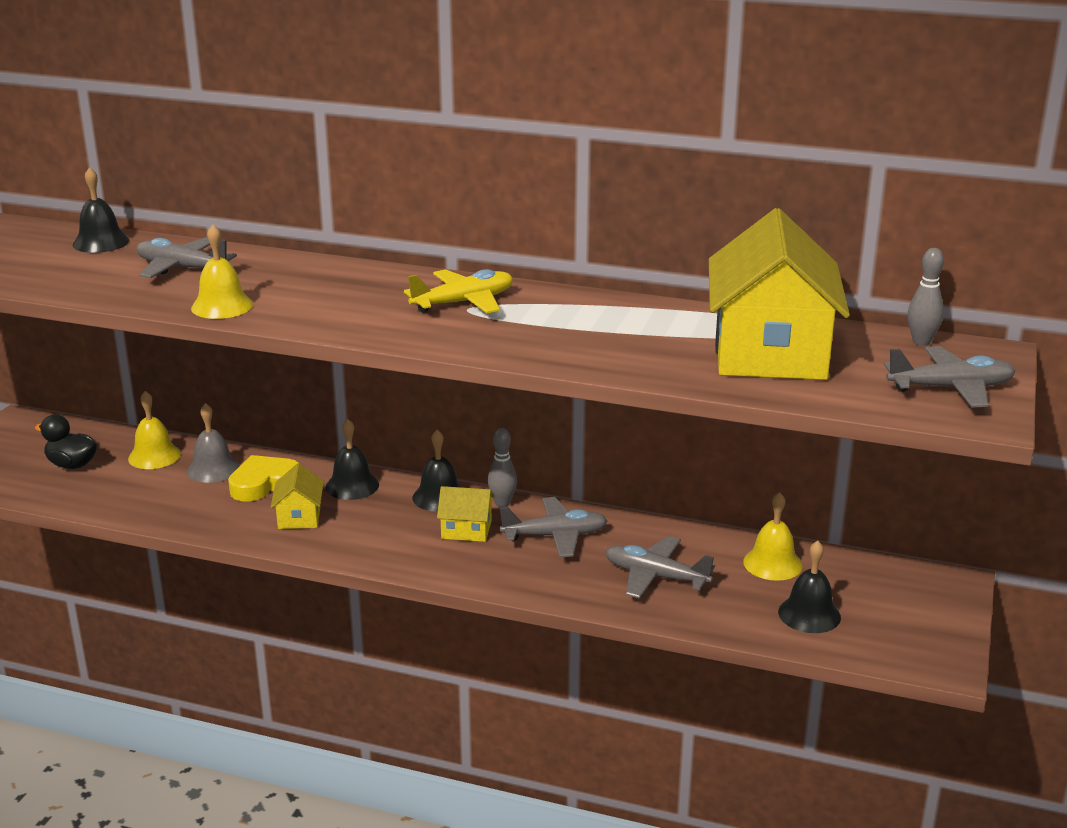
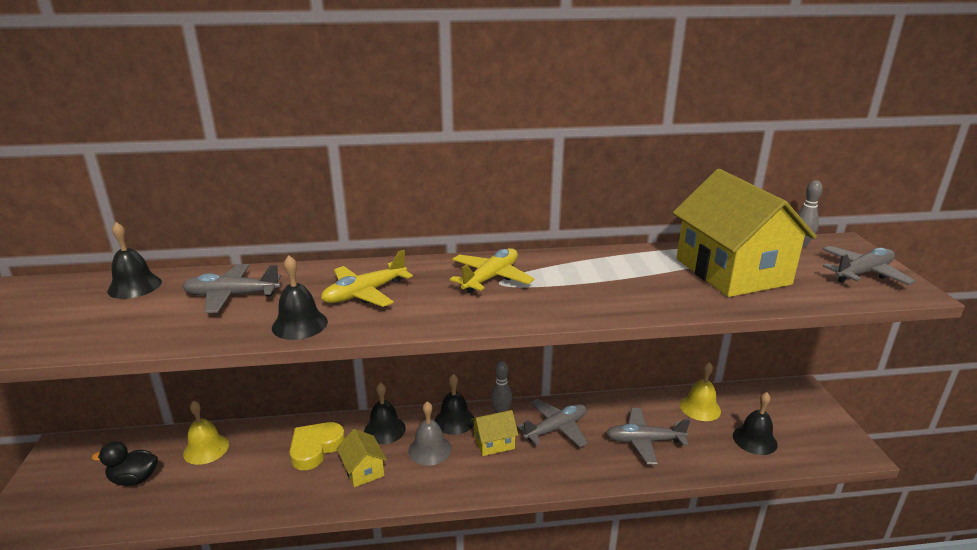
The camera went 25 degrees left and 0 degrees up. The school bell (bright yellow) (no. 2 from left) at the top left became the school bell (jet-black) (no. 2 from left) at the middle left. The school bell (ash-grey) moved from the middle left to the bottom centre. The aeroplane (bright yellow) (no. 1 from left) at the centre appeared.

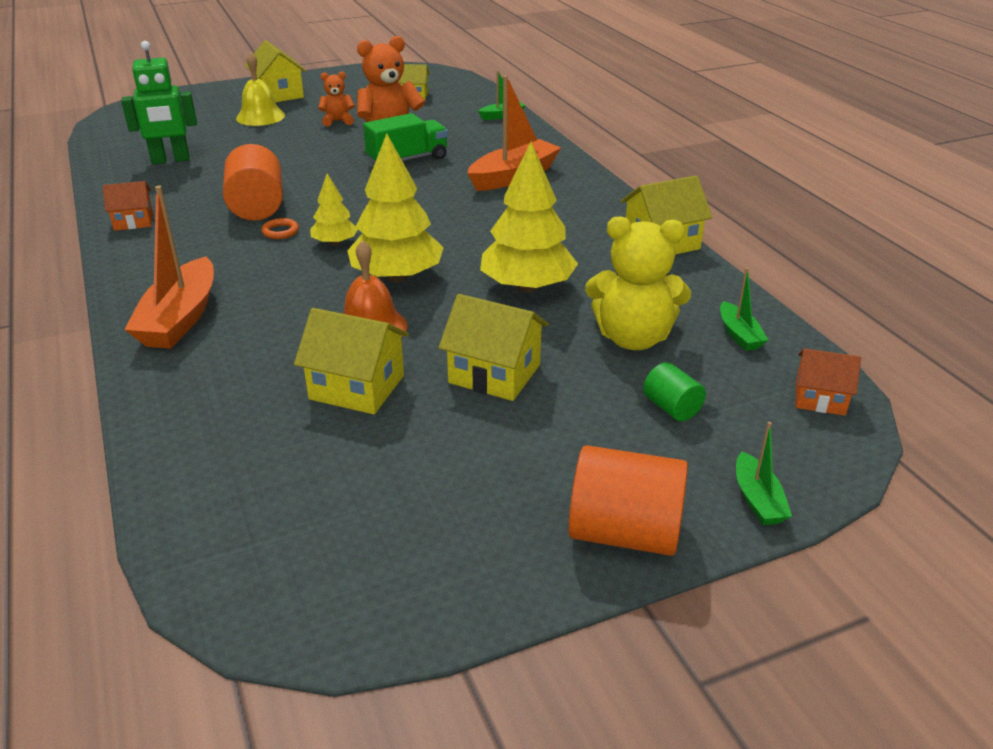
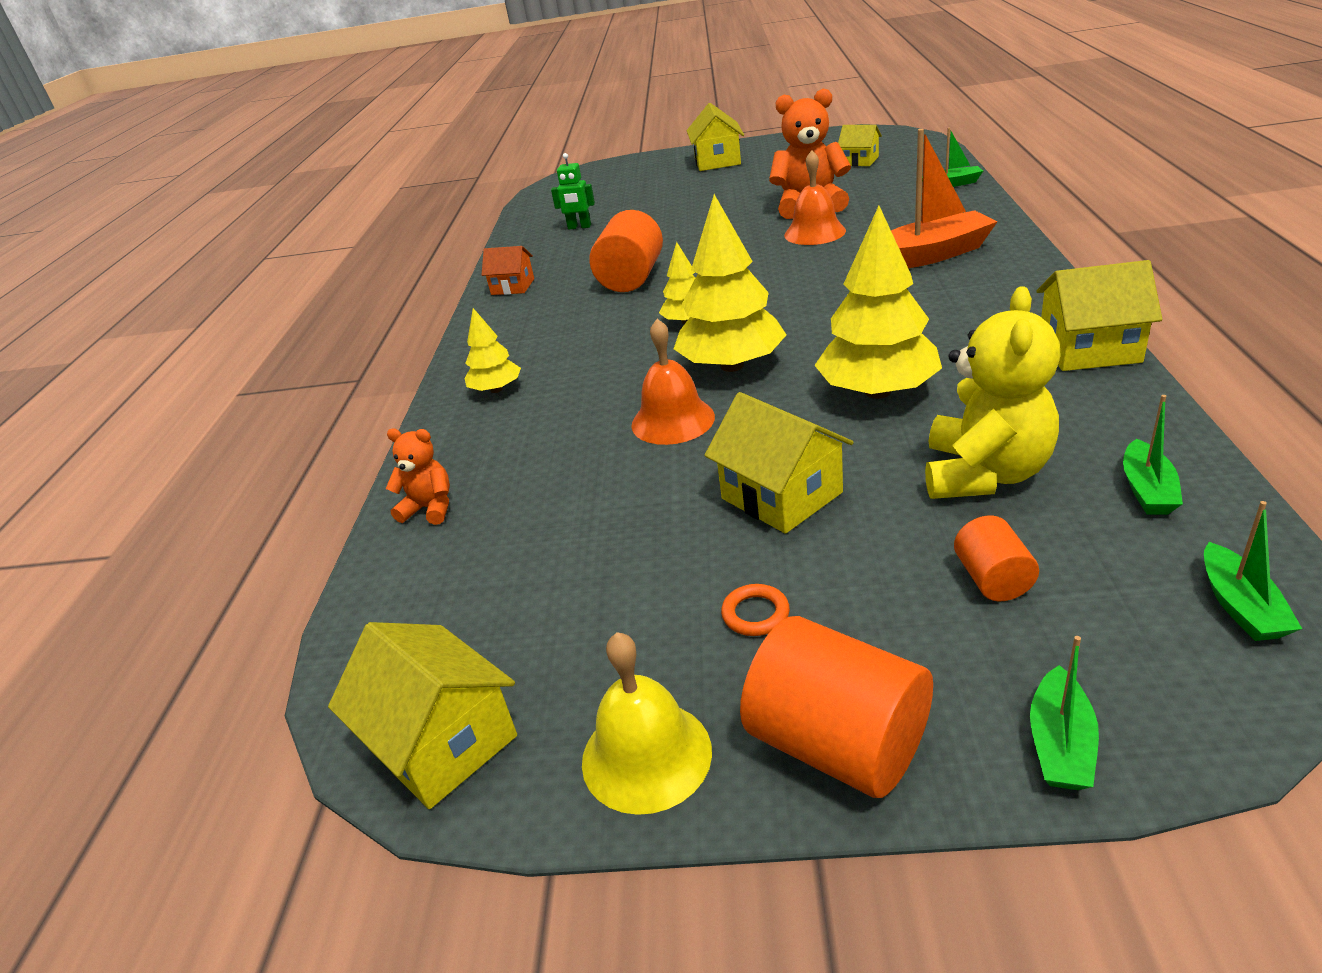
The camera went 30 degrees right and 0 degrees up. The robot figure (green) at the top left changed to 0.61 times the size. The school bell (bright yellow) moved from the top left to the bottom centre. The teddy bear (orange) (no. 1 from left) moved from the top centre to the middle left. The toy truck (green) at the top centre was replaced by the school bell (orange) (no. 2 from left) at the top centre. The toy boat (orange) (no. 1 from left) at the middle left was replaced by the tree (bright yellow) (no. 1 from left) at the centre. The teddy bear (bright yellow) at the centre turned 105 degrees counterclockwise. The hoop (orange) moved from the top left to the centre. The toy house (bright yellow) (no. 2 from left in the first image) moved from the centre to the bottom left. The toy house (orange) (no. 2 from left) at the middle right was replaced by the toy boat (green) (no. 4 from left) at the middle right. The solid cylinder (green) at the middle right became the solid cylinder (orange) (no. 3 from left) at the middle right.

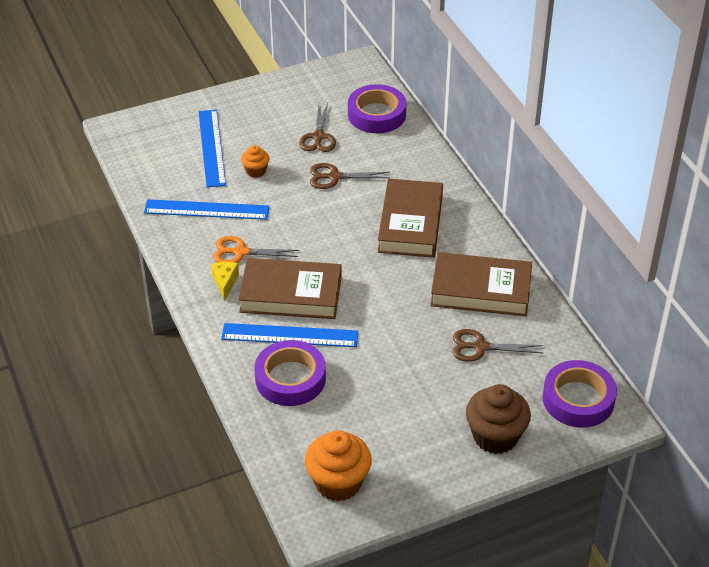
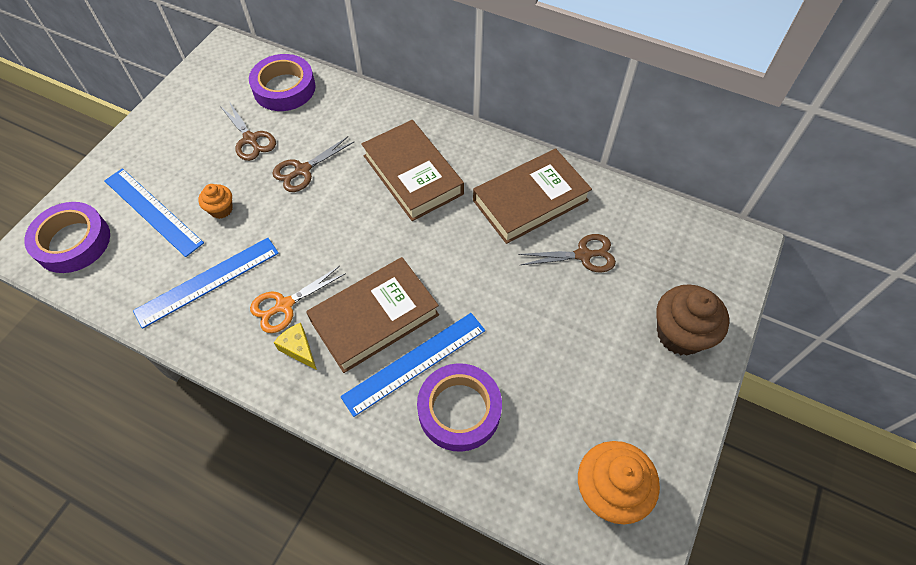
The camera went 40 degrees left and 15 degrees up. The scissors (brown) (no. 3 from left) at the middle right turned 150 degrees counterclockwise. The sticky tape (royal purple) (no. 3 from left in the first image) moved from the bottom right to the middle left.

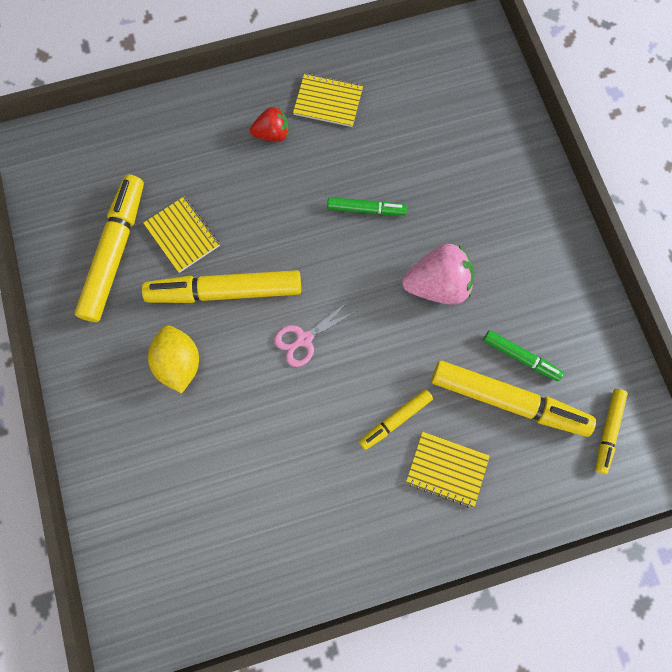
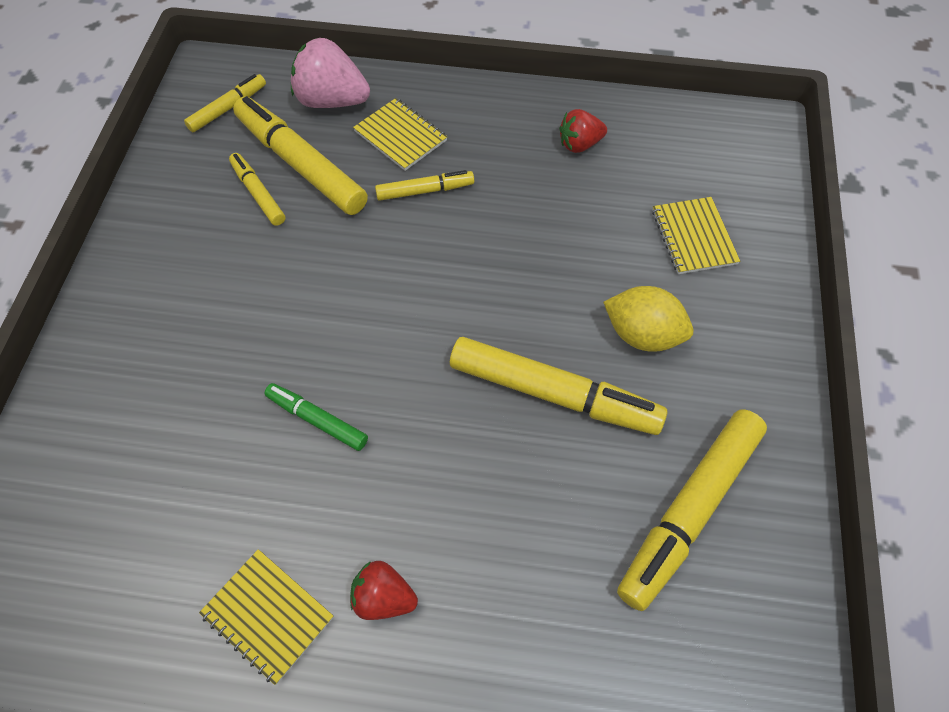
The camera went 155 degrees left and 15 degrees down. The notepad (bright yellow) (no. 1 from left in the first image) moved from the middle left to the top right. The berry (pink) moved from the centre to the top centre. The scissors (pink) at the centre disappeared. The citrus fruit (bright yellow) at the middle left turned 75 degrees counterclockwise. The felt pen (green) (no. 2 from left) at the middle right became the felt pen (bright yellow) (no. 2 from left) at the top left. The berry (scarlet) (no. 2 from left) at the top centre appeared.

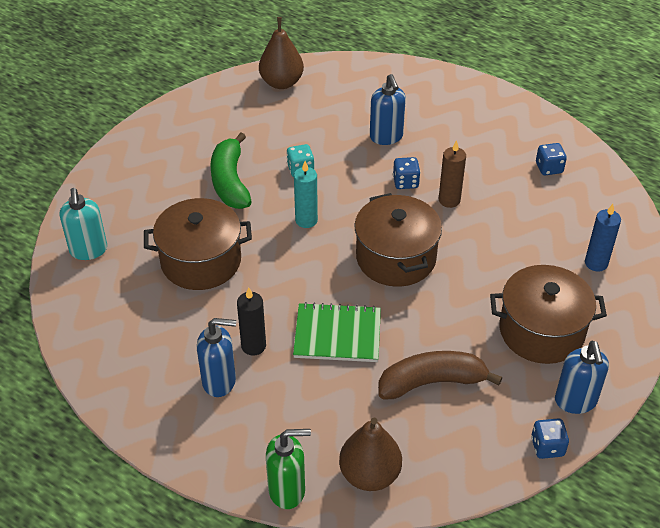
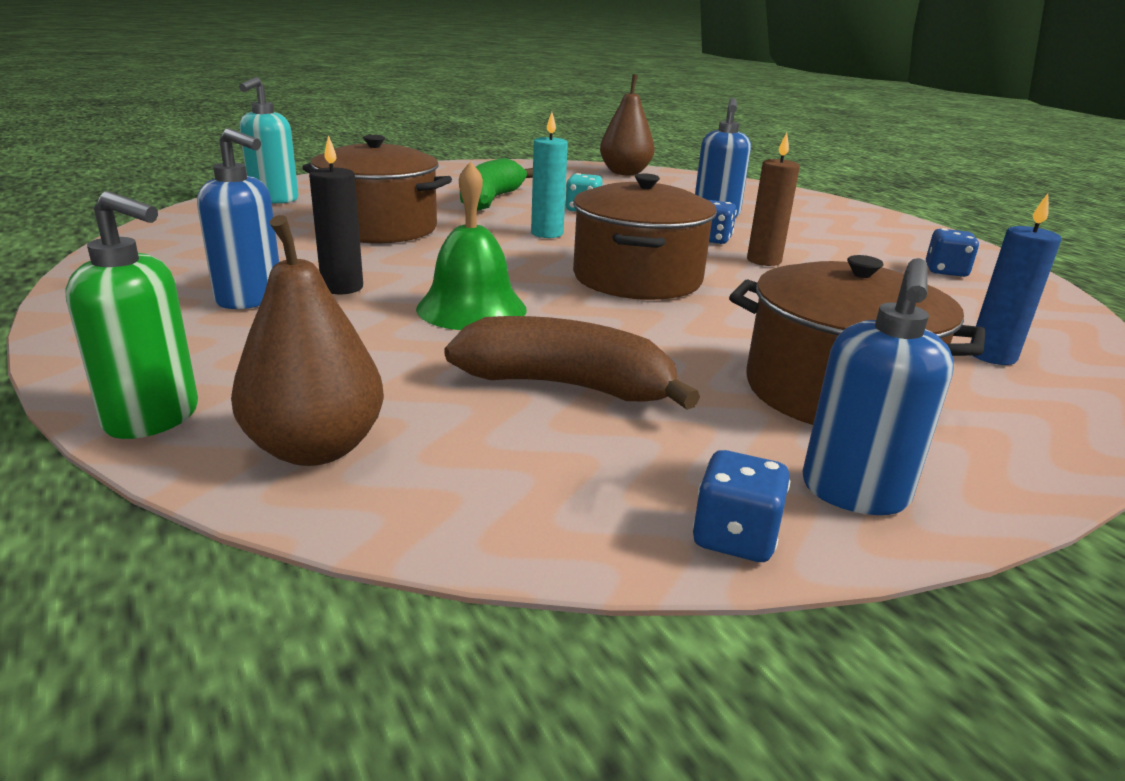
The camera went 25 degrees right and 20 degrees down. The notepad (green) at the centre was replaced by the school bell (green) at the top centre.

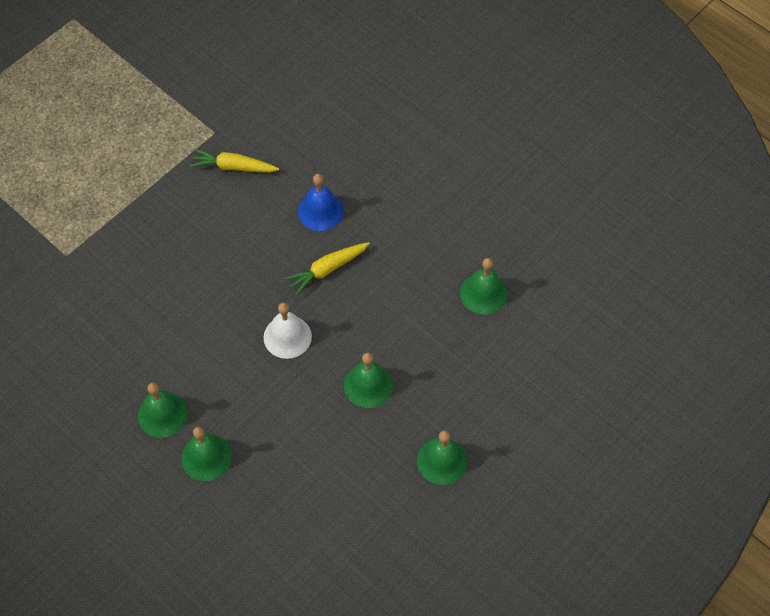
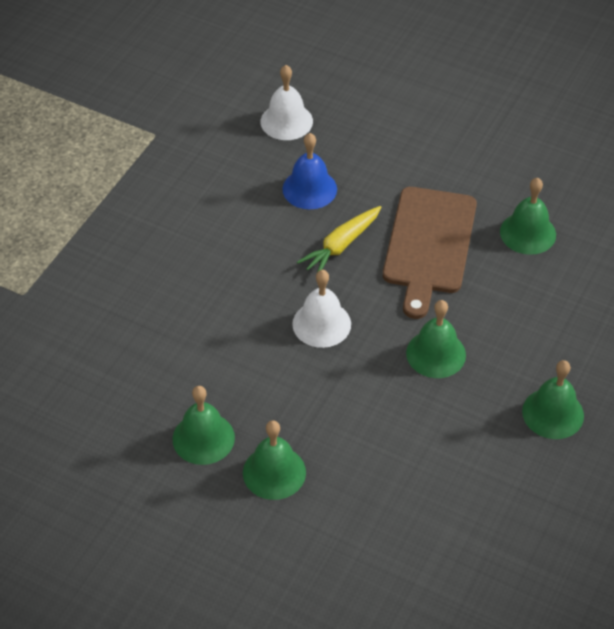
The camera went 15 degrees left and 10 degrees down. The carrot (bright yellow) (no. 1 from left) at the top left disappeared. The school bell (snow-white) (no. 1 from left) at the top centre appeared. The bread board (brown) at the middle right appeared.

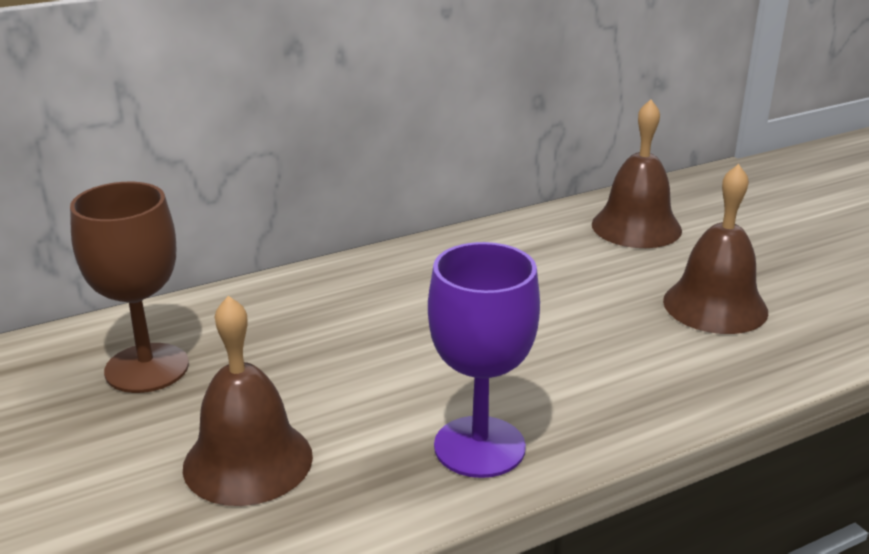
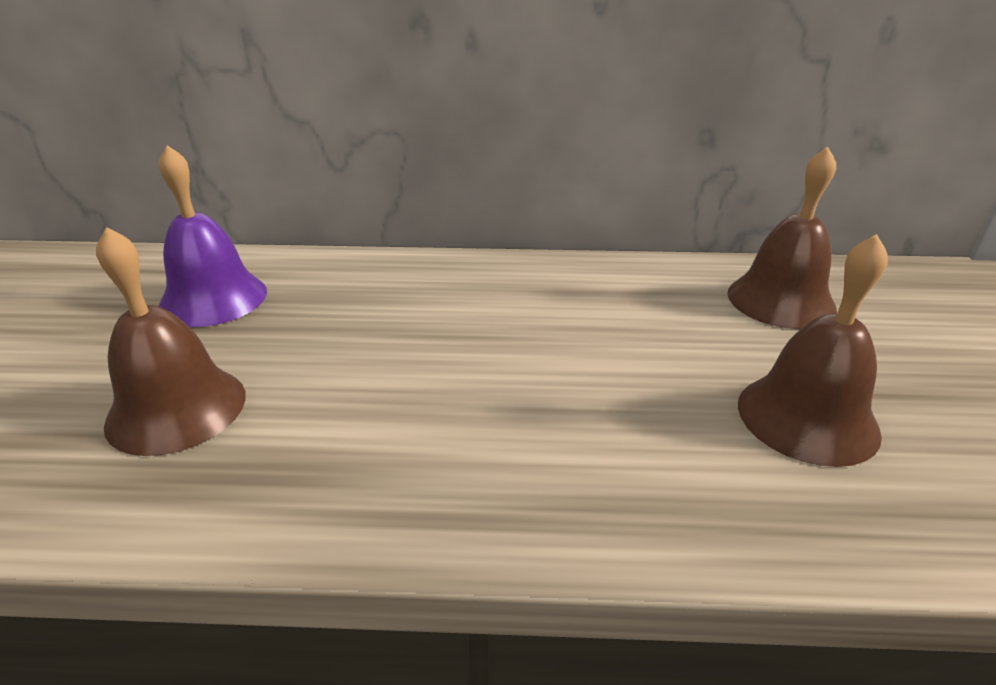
The camera went 30 degrees right and 5 degrees up. The wine glass (brown) at the middle left was replaced by the school bell (royal purple) at the middle left. The wine glass (royal purple) at the centre disappeared.

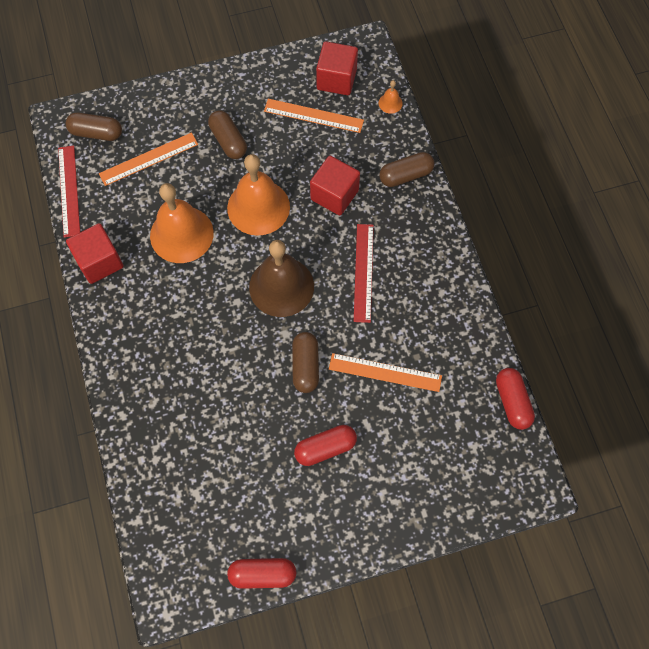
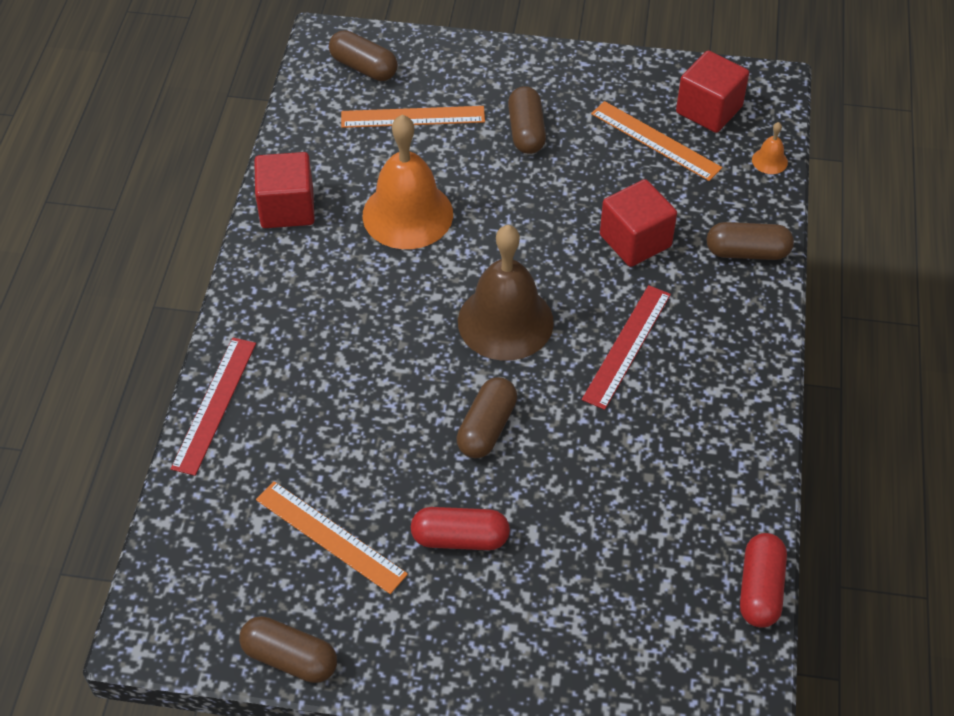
The camera went 25 degrees right and 15 degrees down. The measuring stick (scarlet) (no. 1 from left) moved from the top left to the middle left. The school bell (orange) (no. 2 from left) at the top centre disappeared. The measuring stick (orange) (no. 3 from left in the first image) moved from the centre to the bottom centre. The pill (scarlet) (no. 1 from left) at the bottom centre became the pill (brown) (no. 1 from left) at the bottom left.

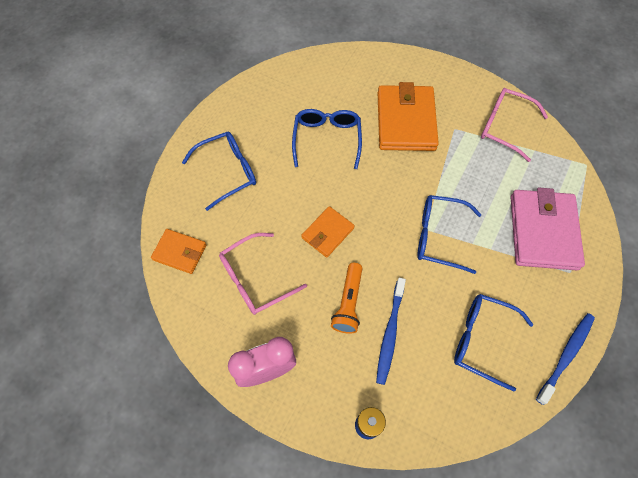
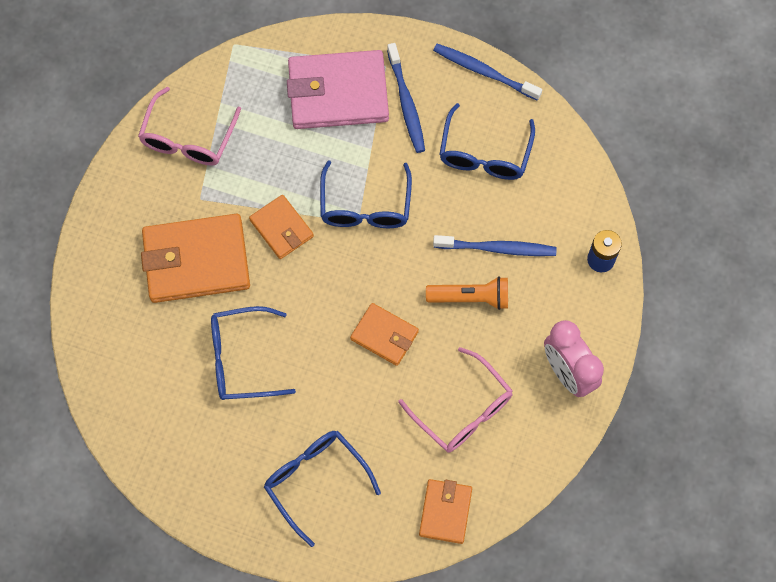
The camera went 100 degrees left and 5 degrees up. The dental brush (cobalt) (no. 1 from left) at the top centre appeared. The wallet (orange) (no. 2 from left) at the centre appeared.

